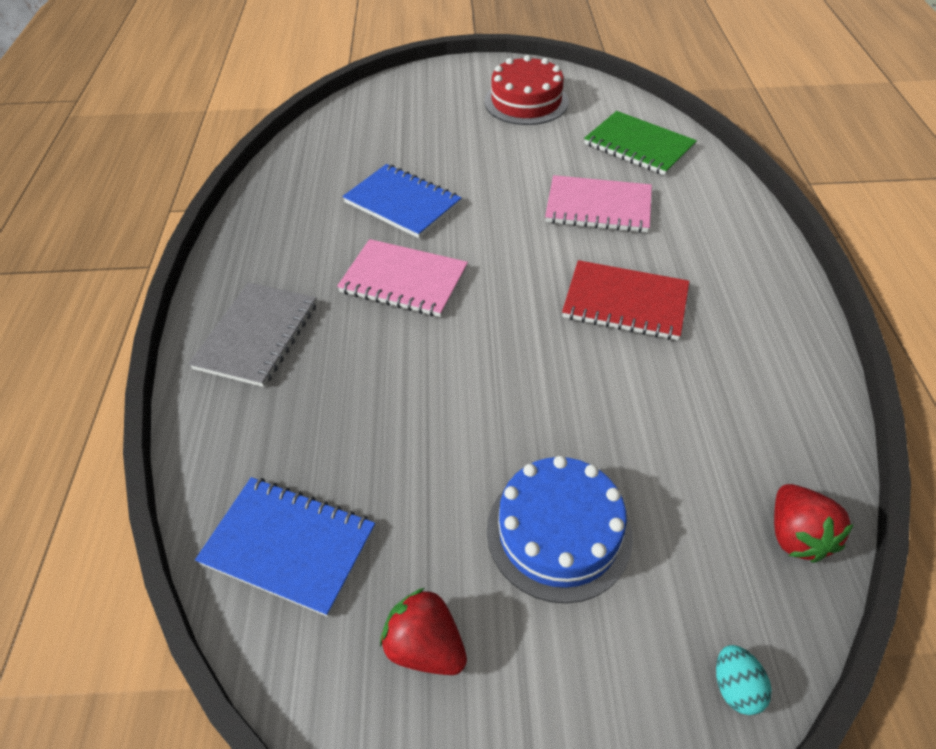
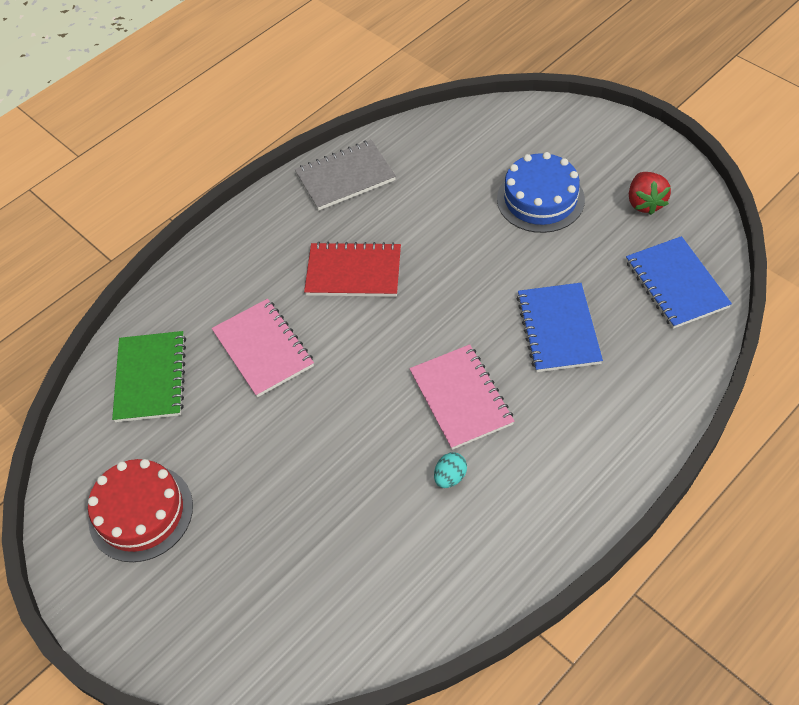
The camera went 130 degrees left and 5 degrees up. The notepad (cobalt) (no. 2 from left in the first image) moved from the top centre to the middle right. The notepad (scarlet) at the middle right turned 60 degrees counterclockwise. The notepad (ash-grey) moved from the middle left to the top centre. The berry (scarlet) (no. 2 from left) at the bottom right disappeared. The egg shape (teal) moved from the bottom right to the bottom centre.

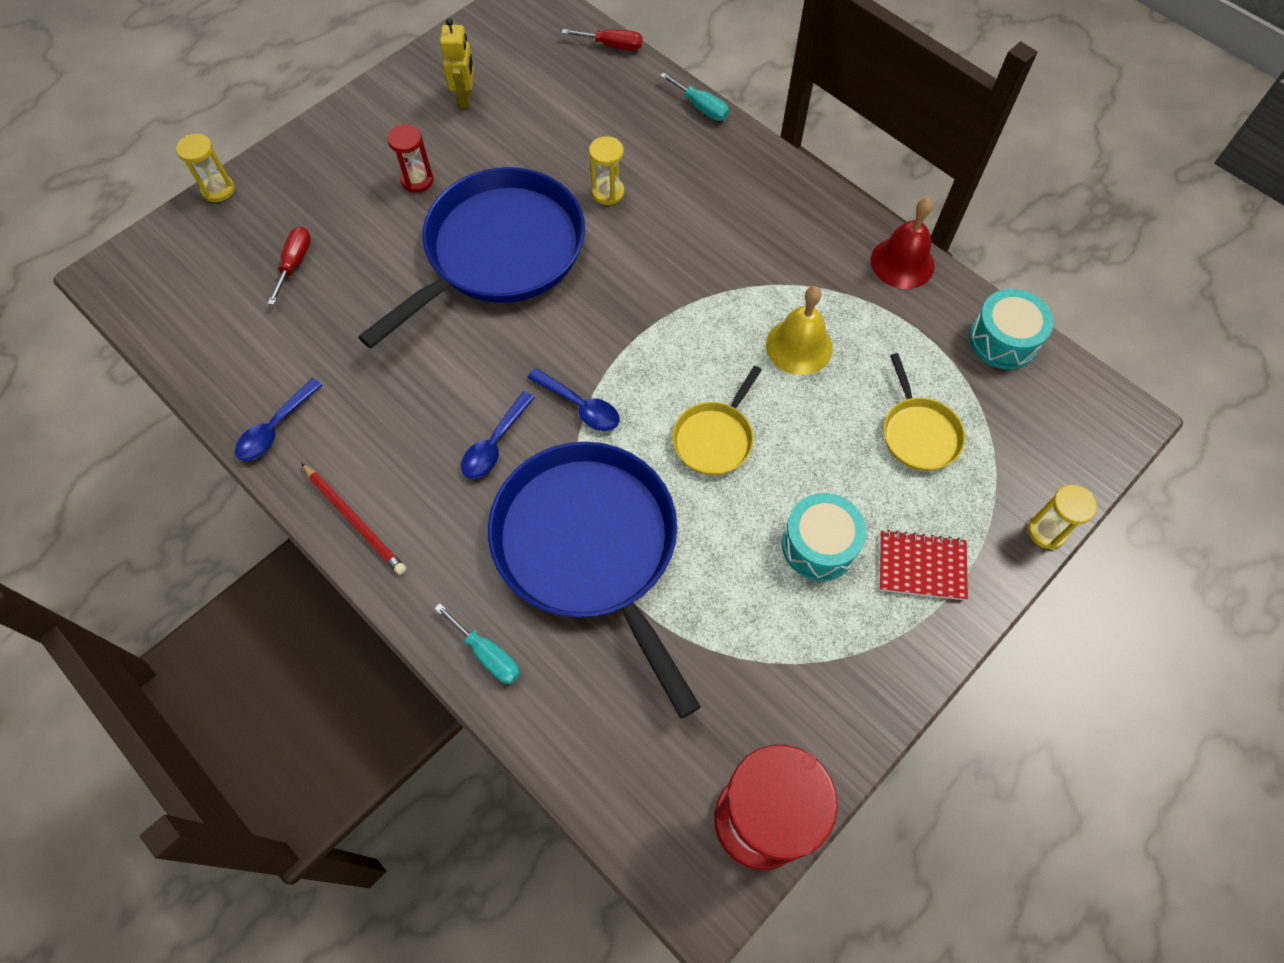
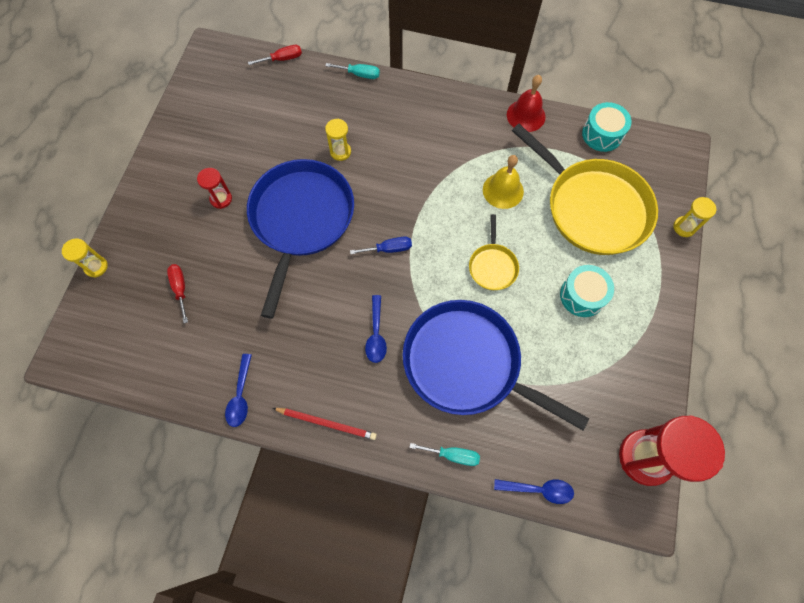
The camera went 30 degrees left and 5 degrees up. The robot figure (bright yellow) at the top centre disappeared. The pan (bright yellow) (no. 2 from left) at the middle right changed to 2.19 times the size. The spoon (cobalt) (no. 3 from left) moved from the centre to the bottom centre. The notepad (scarlet) at the middle right disappeared. The screwdriver (cobalt) at the centre appeared.

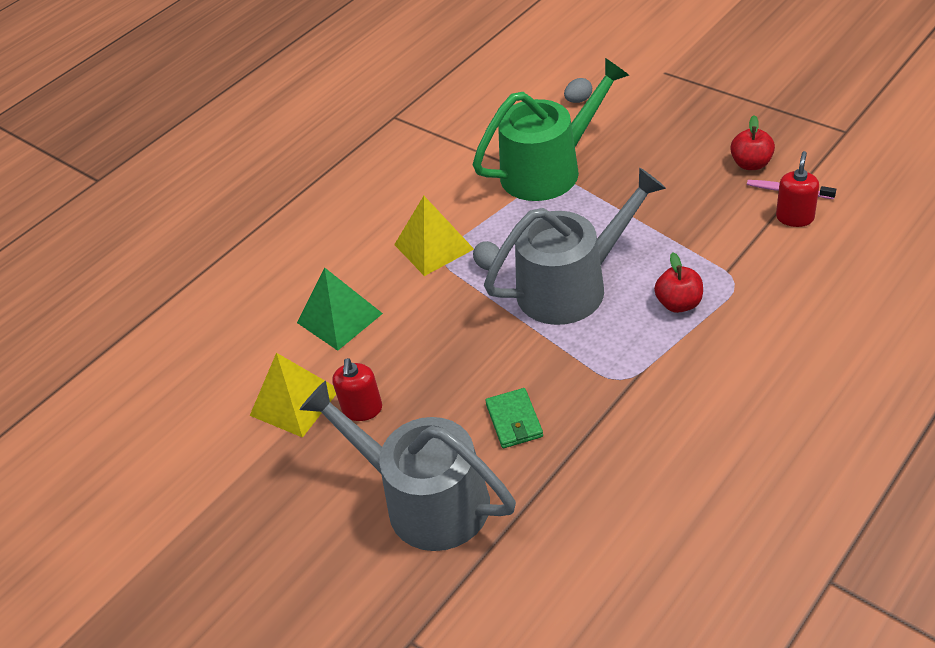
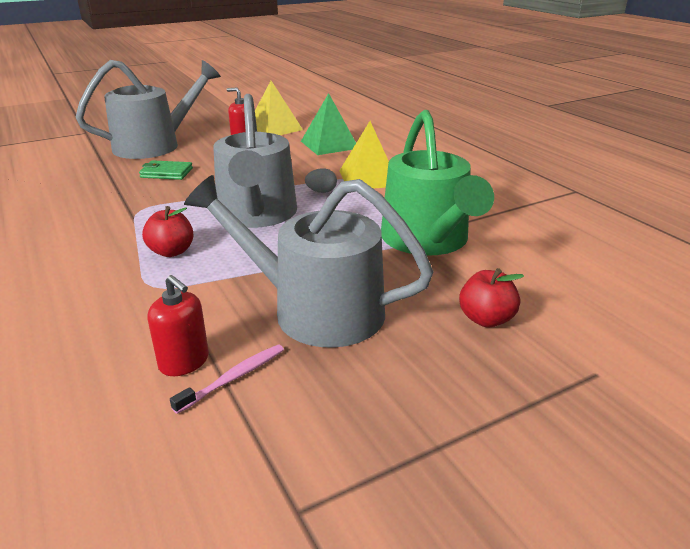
The camera went 105 degrees right and 15 degrees down. The egg shape (ash-grey) (no. 2 from left) at the top centre disappeared. The apple (scarlet) (no. 2 from left) moved from the top right to the middle right. The watering pot (ash-grey) (no. 3 from left) at the centre appeared.

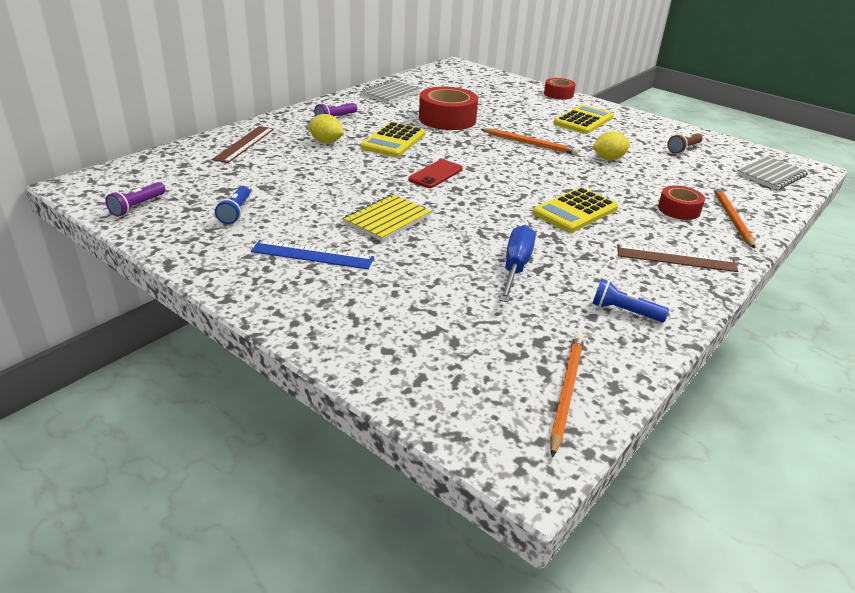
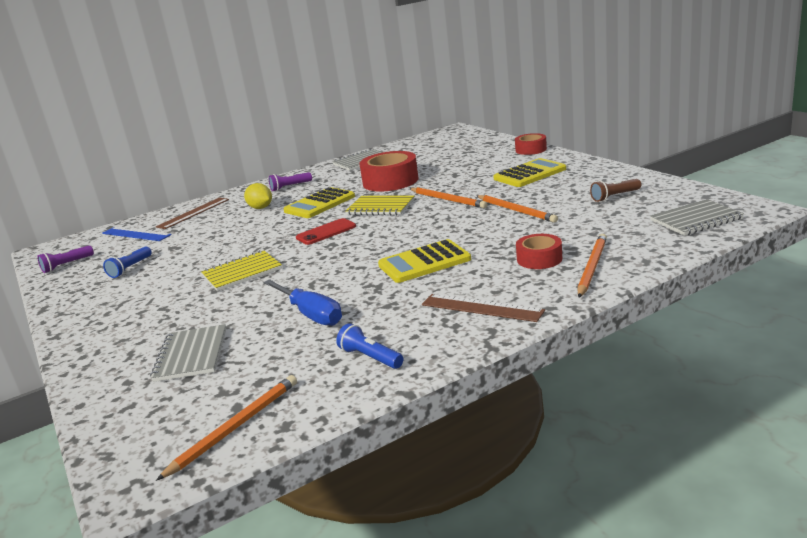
The camera went 25 degrees right and 10 degrees down. The citrus fruit (bright yellow) (no. 2 from left) at the top right was replaced by the lead pencil (orange) (no. 3 from left) at the centre. The screwdriver (cobalt) at the centre turned 105 degrees clockwise. The measuring stick (cobalt) moved from the centre to the middle left. The notepad (bright yellow) (no. 2 from left) at the centre appeared. The notepad (ash-grey) (no. 1 from left) at the middle left appeared.

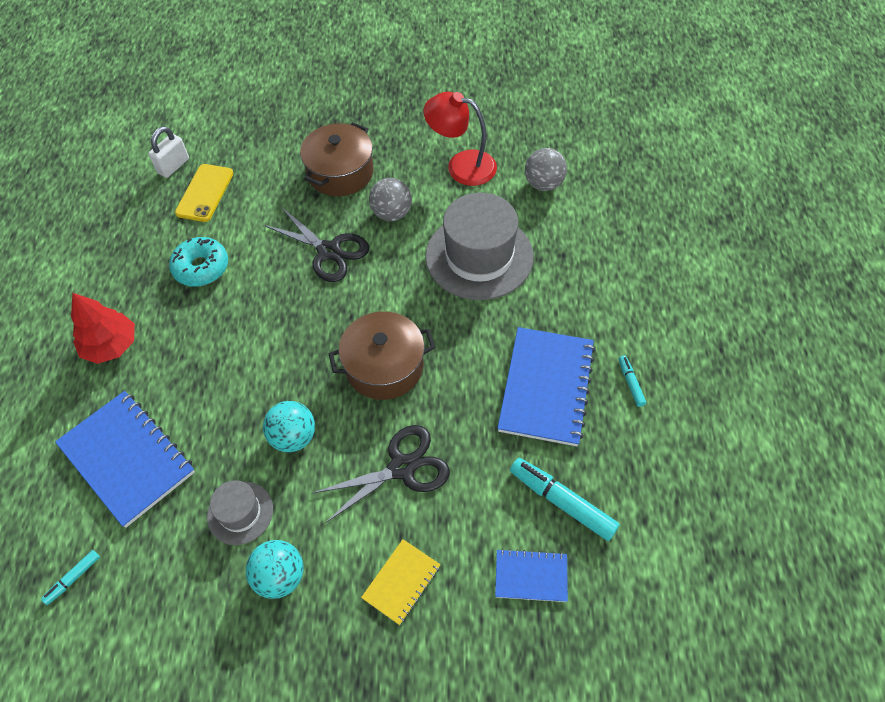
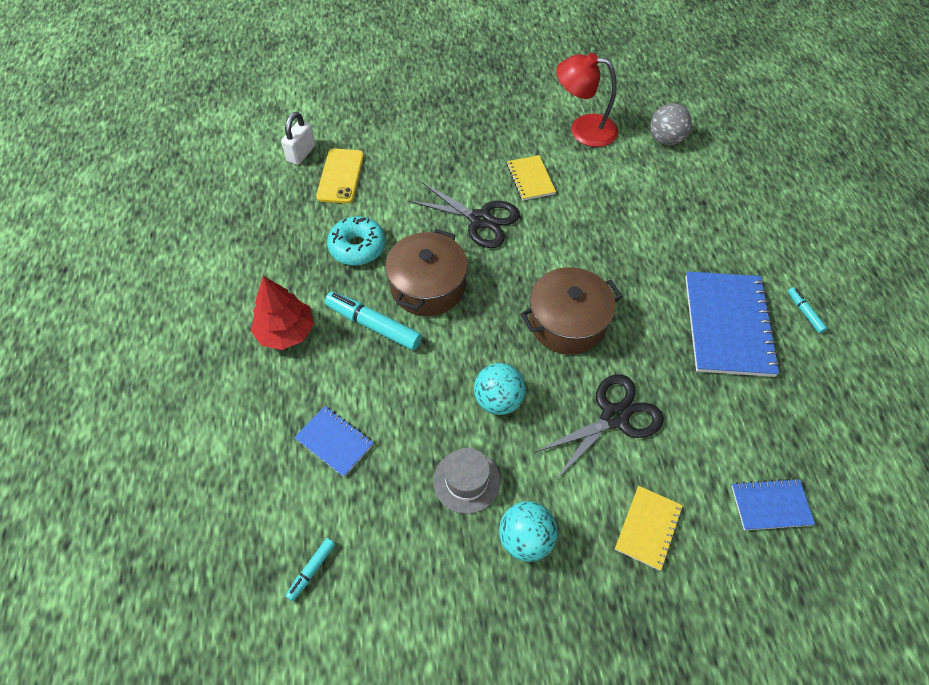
The camera went 10 degrees left and 0 degrees up. The stockpot (brown) (no. 1 from left) moved from the top centre to the centre. The sphere (ash-grey) (no. 1 from left) at the top centre was replaced by the notepad (bright yellow) (no. 1 from left) at the top centre. The hat (ash-grey) (no. 2 from left) at the centre disappeared. The notepad (cobalt) (no. 1 from left) at the middle left changed to 0.52 times the size. The felt pen (teal) (no. 2 from left) moved from the bottom centre to the centre.

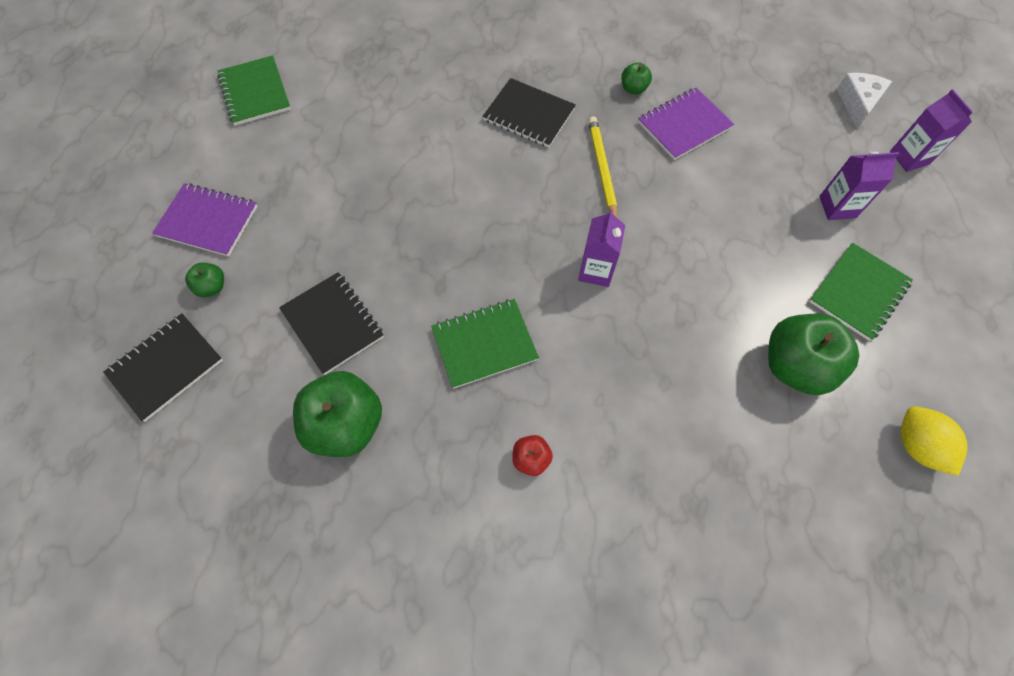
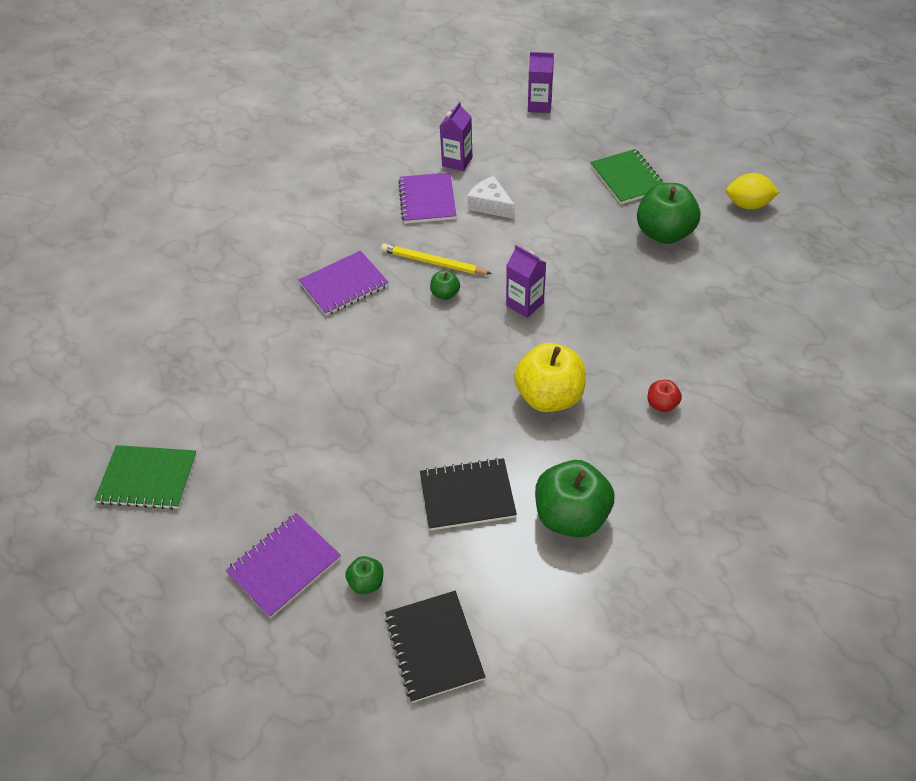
The camera went 60 degrees left and 15 degrees down. The apple (green) (no. 3 from left in the first image) moved from the top centre to the centre. The cheese wedge (snow-white) moved from the top right to the top centre. The notepad (jet-black) (no. 3 from left) at the top centre became the notepad (royal purple) (no. 2 from left) at the centre. The carton (royal purple) (no. 2 from left in the first image) moved from the top right to the top centre. The notepad (green) (no. 2 from left) at the centre was replaced by the apple (bright yellow) at the centre.

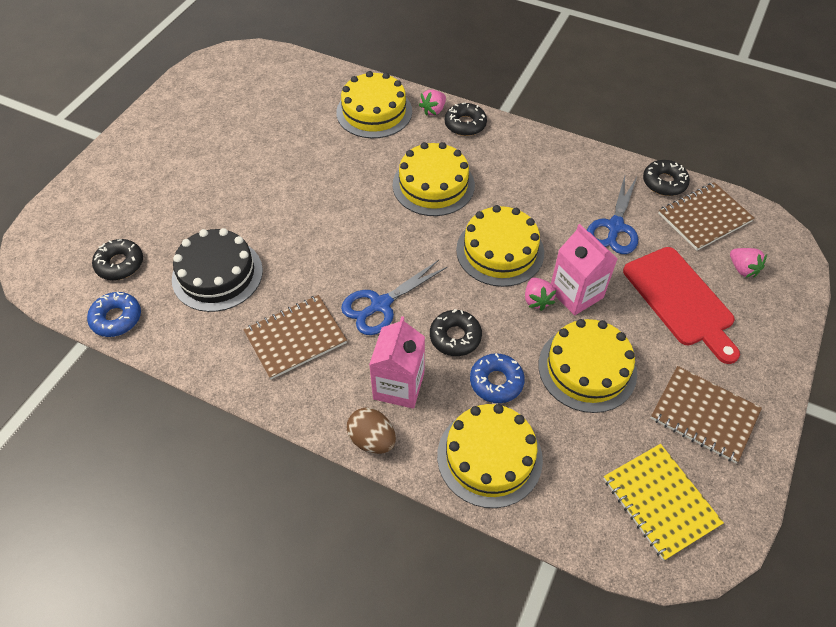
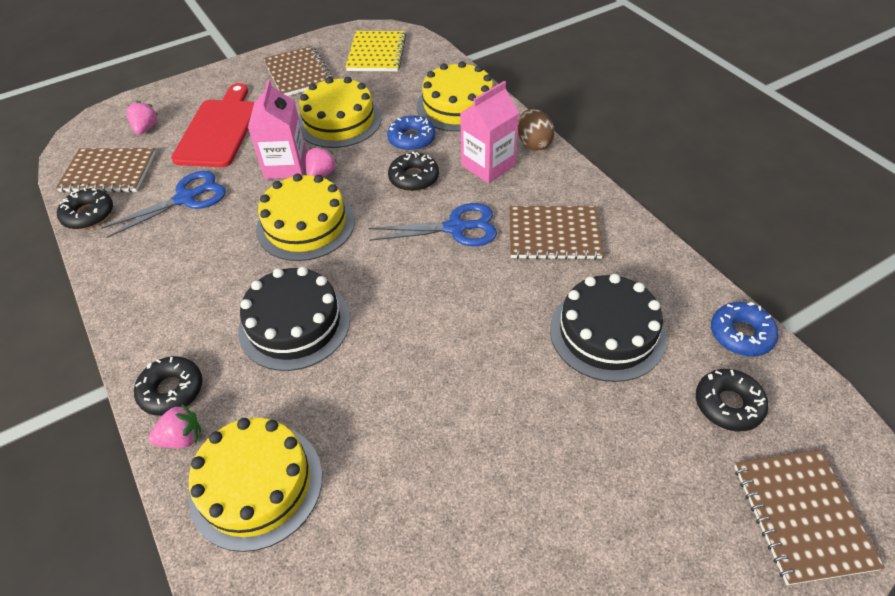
The camera went 145 degrees left and 5 degrees down. The layer cake (bright yellow) (no. 2 from left) at the top centre became the layer cake (jet-black) (no. 1 from left) at the middle left. The notepad (brown) (no. 4 from left) at the bottom right appeared.

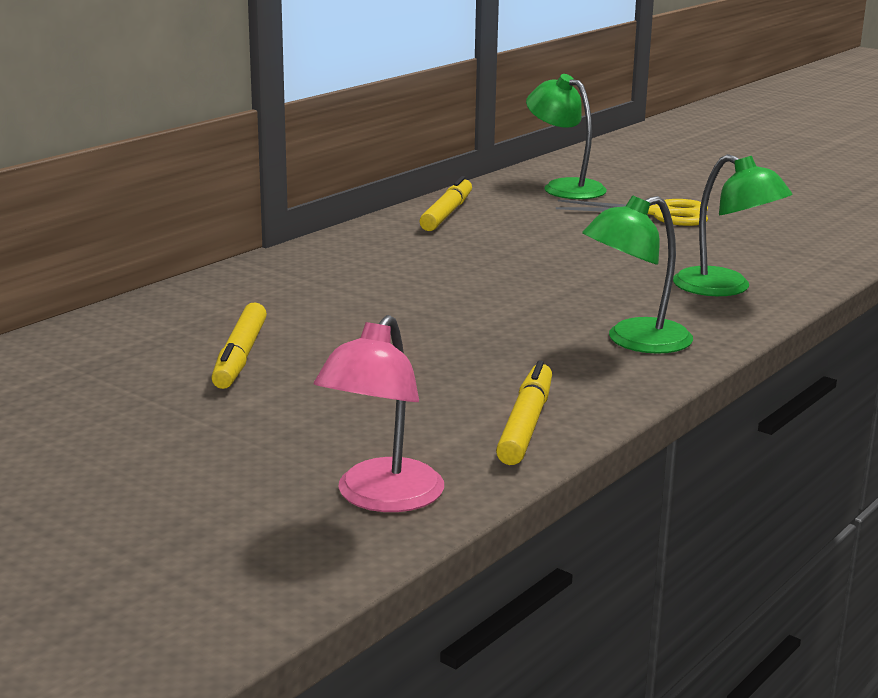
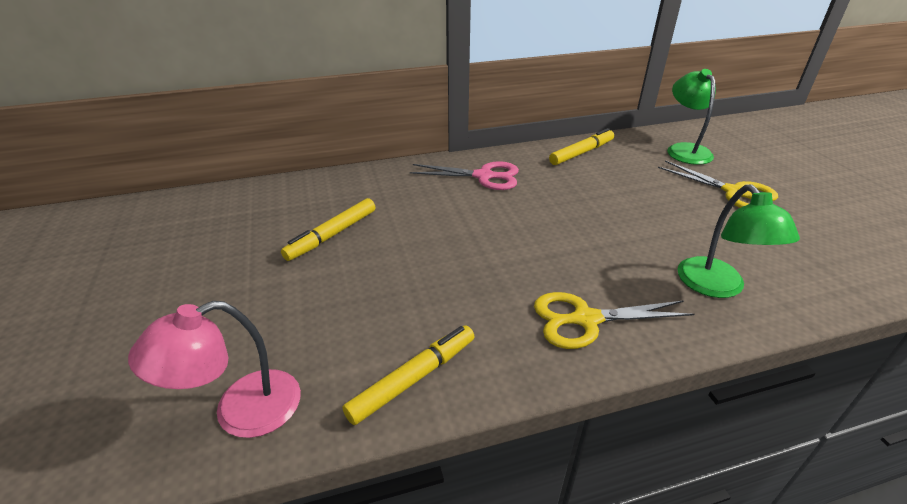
The camera went 35 degrees right and 15 degrees up. The desk lamp (green) (no. 2 from left) at the middle right was replaced by the scissors (bright yellow) (no. 1 from left) at the middle right. The scissors (pink) at the centre appeared.

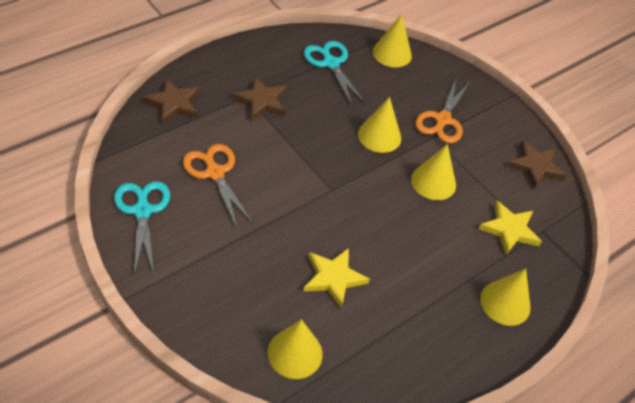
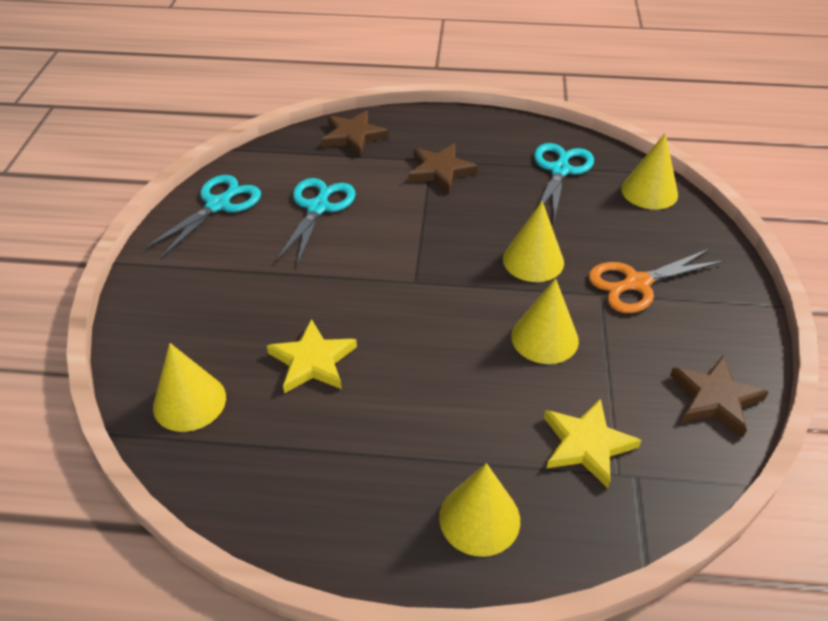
The camera went 50 degrees right and 5 degrees down. The scissors (orange) (no. 1 from left) at the centre became the scissors (teal) (no. 2 from left) at the centre.

